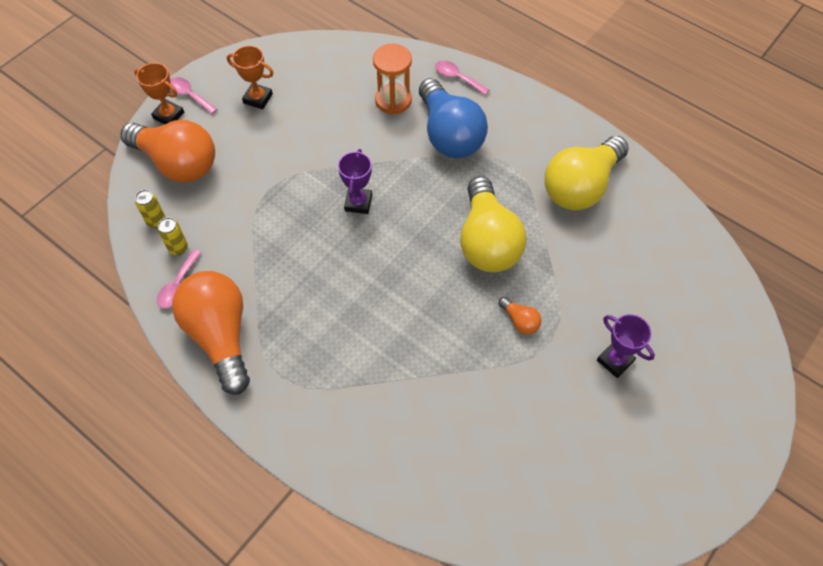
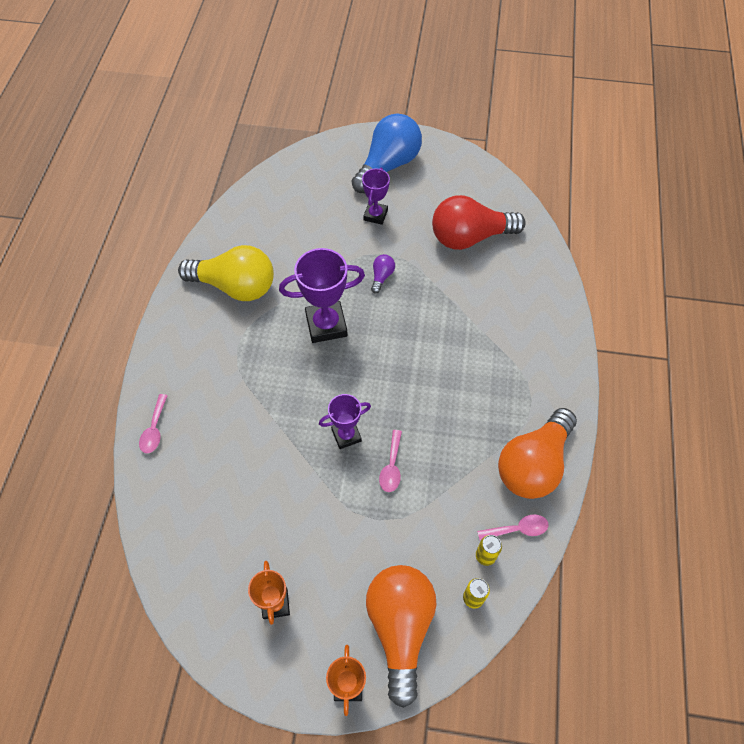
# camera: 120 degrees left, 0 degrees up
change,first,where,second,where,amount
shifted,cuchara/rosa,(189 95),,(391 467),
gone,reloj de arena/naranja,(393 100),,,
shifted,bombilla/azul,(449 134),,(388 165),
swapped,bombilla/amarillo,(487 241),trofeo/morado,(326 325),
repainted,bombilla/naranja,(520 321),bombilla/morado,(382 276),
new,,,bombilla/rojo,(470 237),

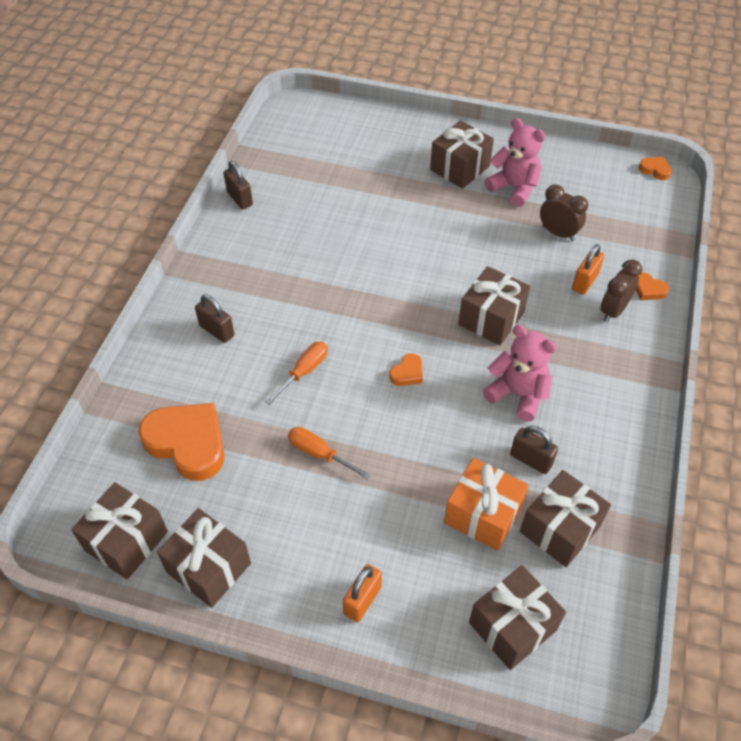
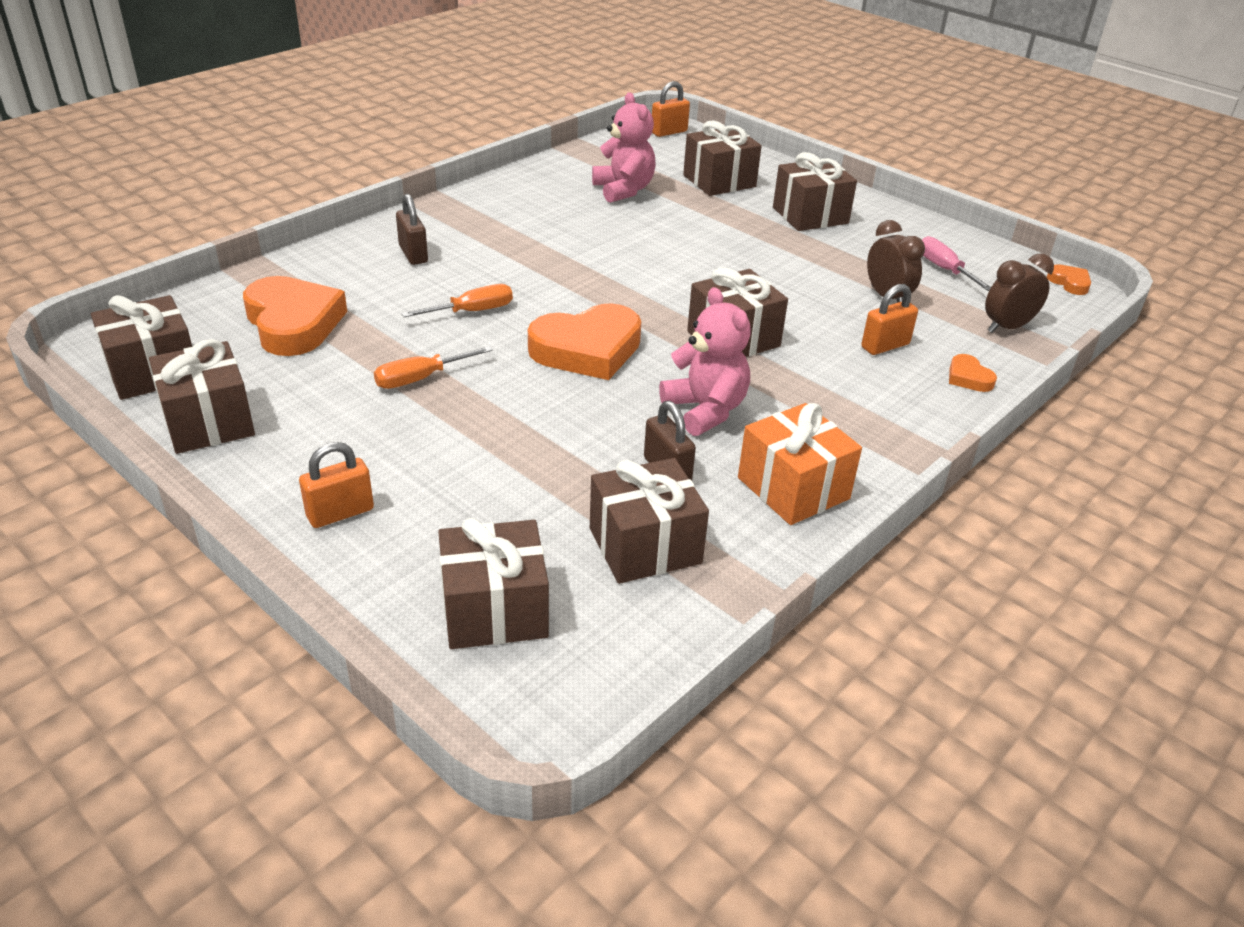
# camera: 25 degrees right, 15 degrees down
change,first,where,second,where,amount
gone,candado/marrón,(240 199),,,
rotated,destornillador/naranja,(320 454),,(421 378),90 degrees counterclockwise
scaled,corazón/naranja,(407 373),,(587 350),x2.24
shifted,regalo/naranja,(483 515),,(793 488),
shifted,osito/rosa,(514 188),,(623 190),
shifted,despertador/marrón,(613 310),,(1007 327),
new,,,candado/naranja,(669 132),
new,,,regalo/marrón,(719 181),
new,,,destornillador/rosa,(944 269),

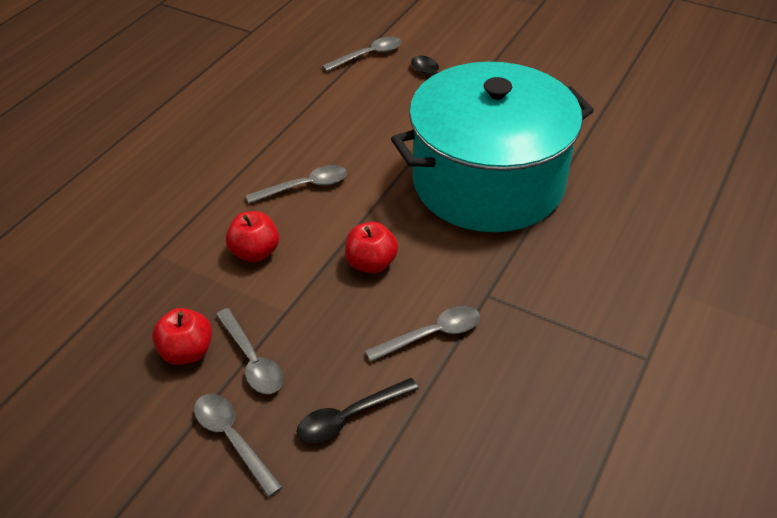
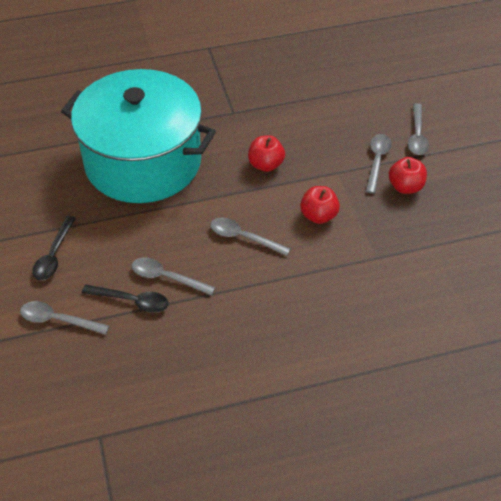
# camera: 135 degrees left, 5 degrees up
change,first,where,second,where,amount
shifted,cuchara/negro,(349 417),,(132 301),
shifted,cuchara/gris,(432 334),,(166 277),

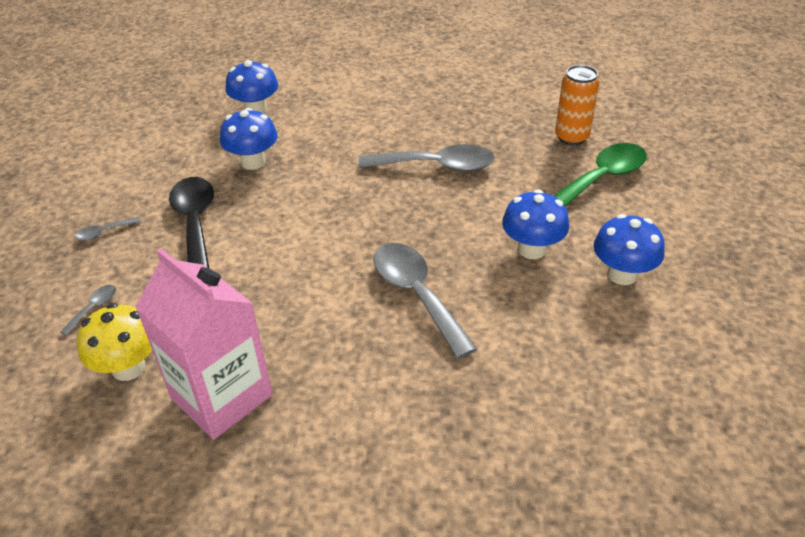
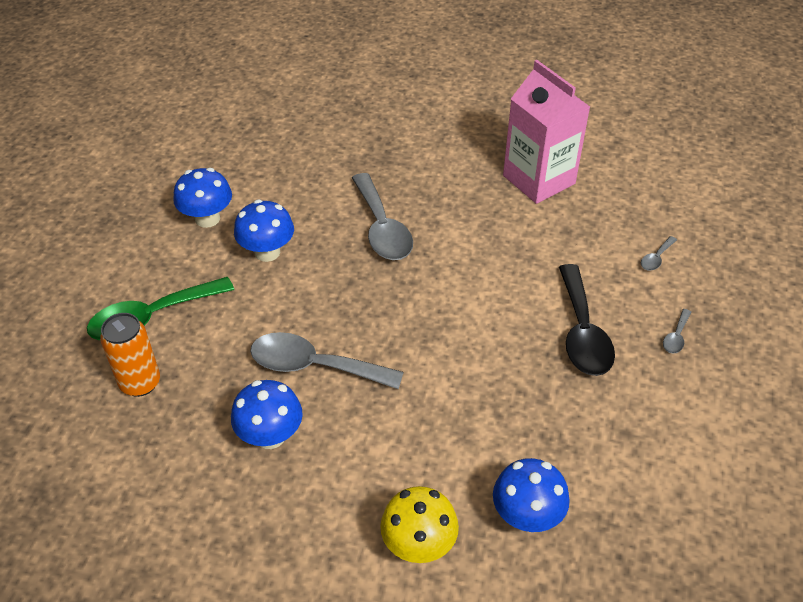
# camera: 170 degrees left, 5 degrees up
change,first,where,second,where,amount
rotated,cuchara/gris,(103 232),,(676 337),135 degrees clockwise
shifted,seta/amarillo,(128 367),,(418 545),
shifted,seta/azul,(253 162),,(270 436),

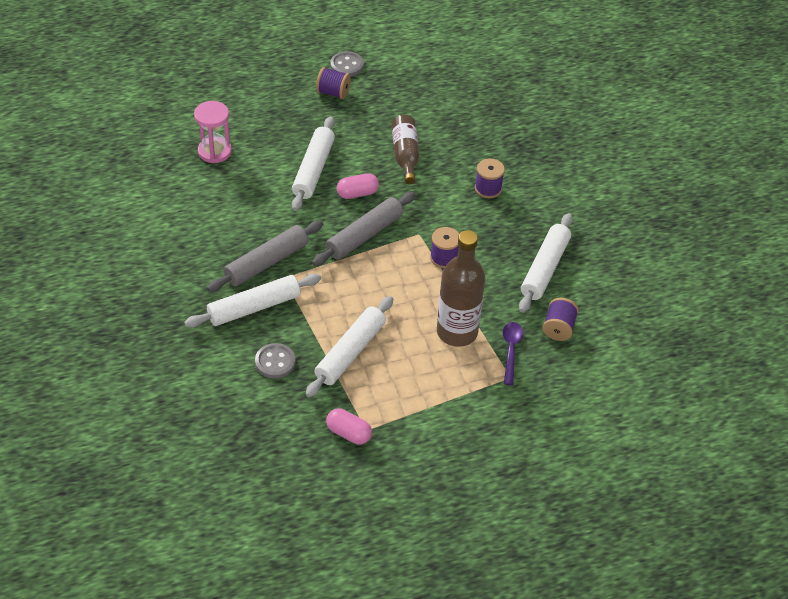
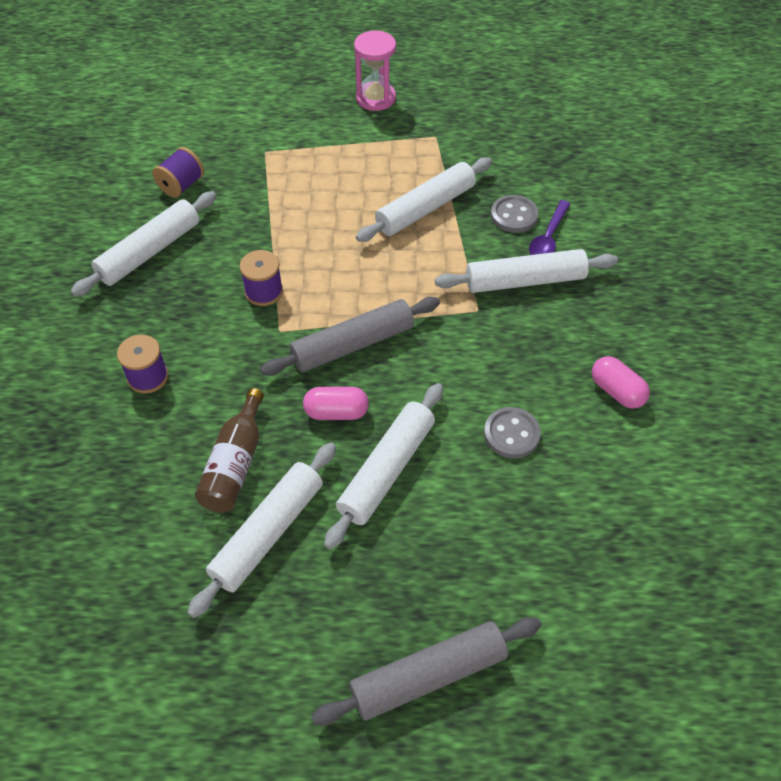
# camera: 160 degrees left, 5 degrees up
change,first,where,second,where,amount
shifted,reloj de arena/rosa,(214 151),,(375 98),
shifted,rodillo/gris,(266 263),,(428 675),
gone,carrete/morado,(333 92),,,
shifted,cápsula/rosa,(348 433),,(617 391),
shifted,botón/gris,(347 65),,(511 434),
gone,botella/marrón,(457 332),,,
shifted,cuchara/morado,(511 350),,(548 238),
new,,,rodillo/blanco,(267 533),

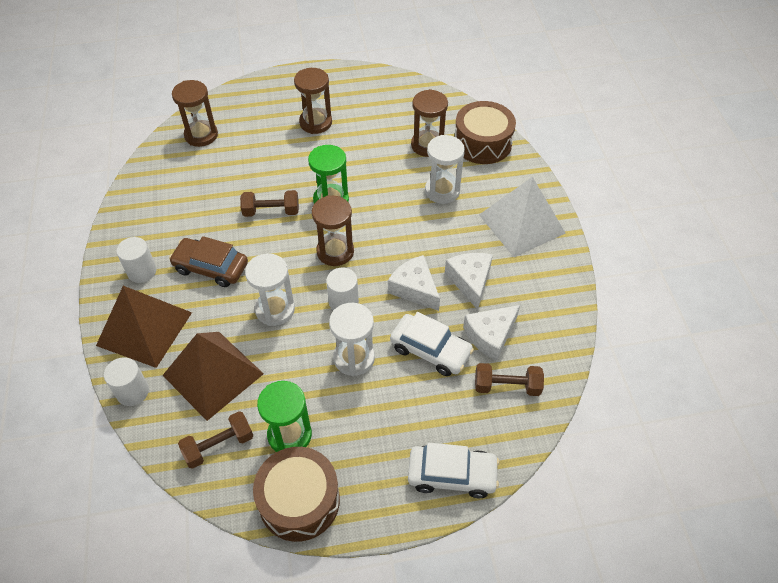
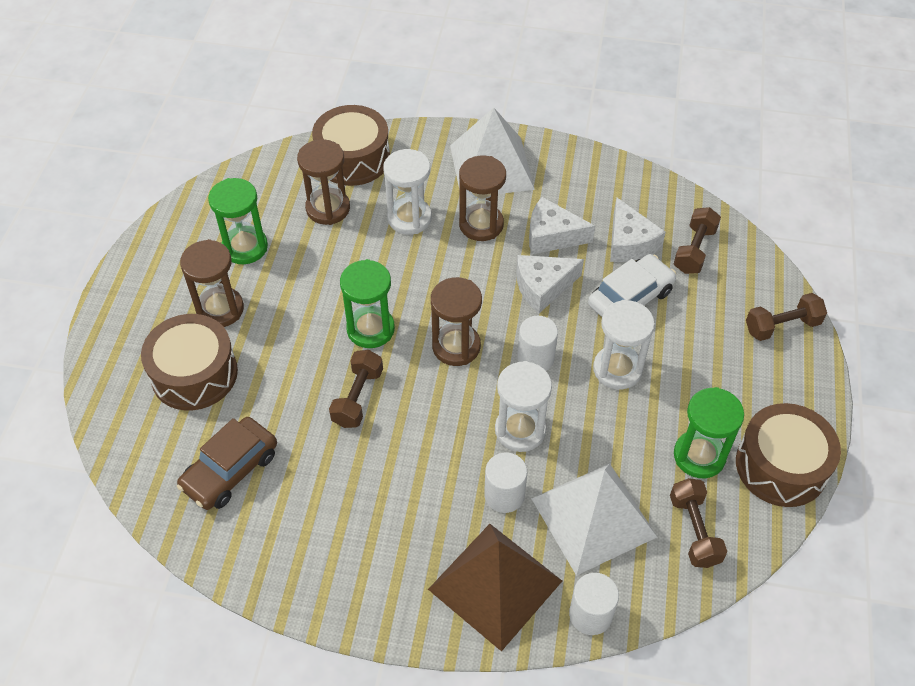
# camera: 70 degrees left, 0 degrees up
change,first,where,second,where,amount
shifted,cilindro/blanco,(142 271),,(504 495),
repainted,pirámide/marrón,(213 374),pirámide/blanco,(593 517),
shifted,coche/marrón,(211 267),,(230 470),
shifted,reloj de arena/marrón,(201 135),,(481 224),
swapped,coche/blanco,(452 475),mancuerna/marrón,(782 326),
new,,,tambor/marrón,(194 374),
new,,,reloj de arena/verde,(245 247),

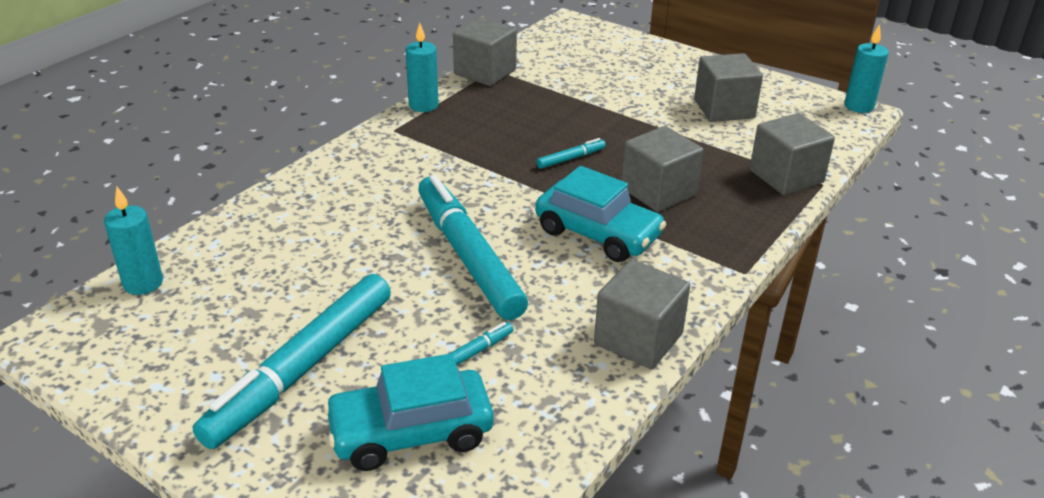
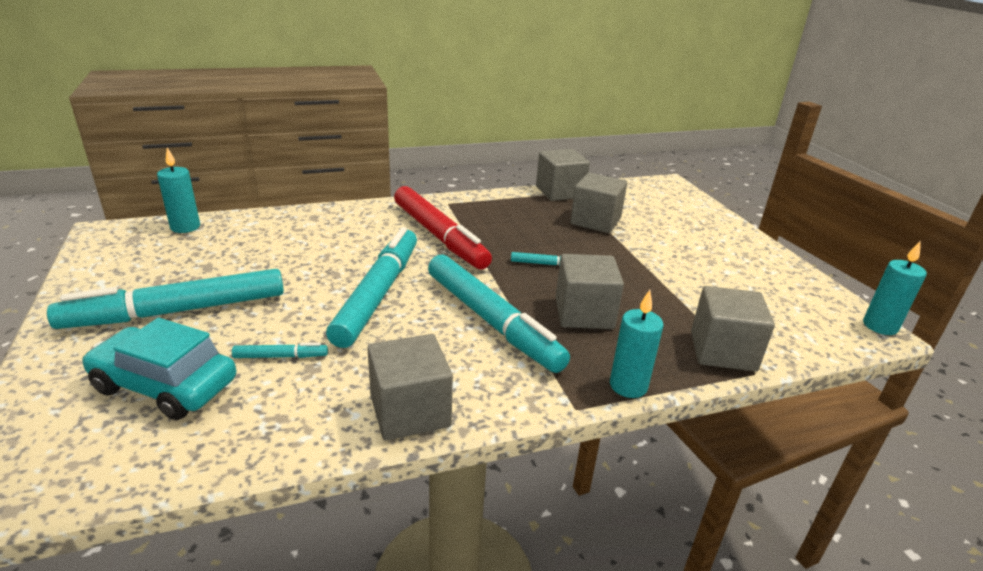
# camera: 35 degrees right, 5 degrees down
change,first,where,second,where,amount
shifted,vela/turquesa,(423 105),,(628 386),
swapped,coche/turquesa,(597 234),rotulador/turquesa,(491 321),
shifted,cubo/gris,(724 109),,(595 221),
new,,,rotulador/rojo,(439 236),

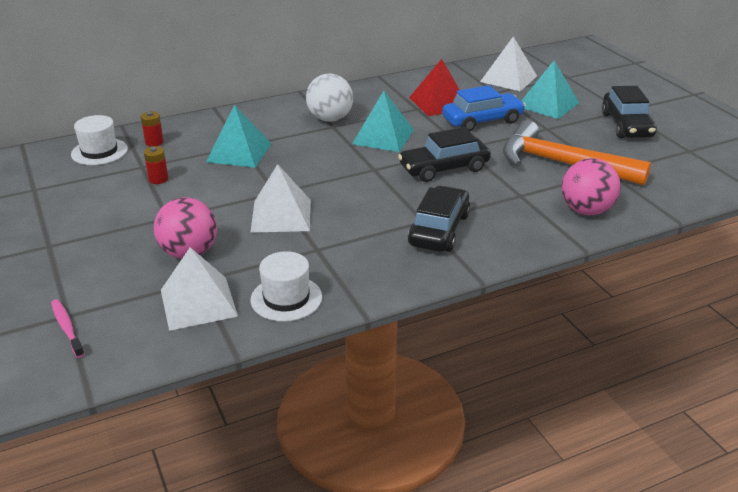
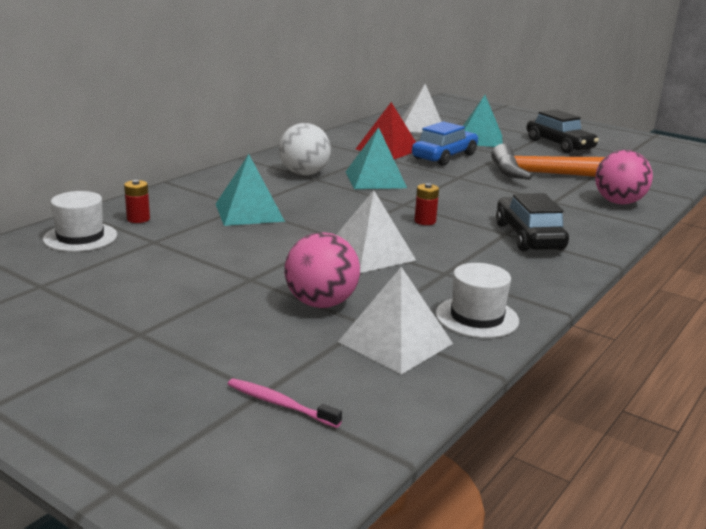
# camera: 30 degrees left, 10 degrees down
change,first,where,second,where,amount
shifted,pila/rojo,(158 179),,(425 221),
gone,coche/negro,(444 168),,,

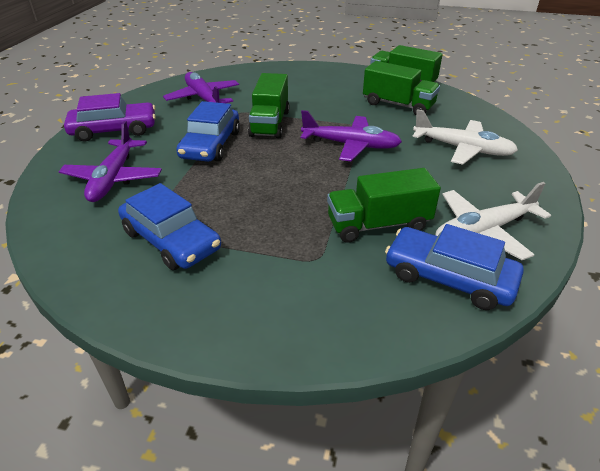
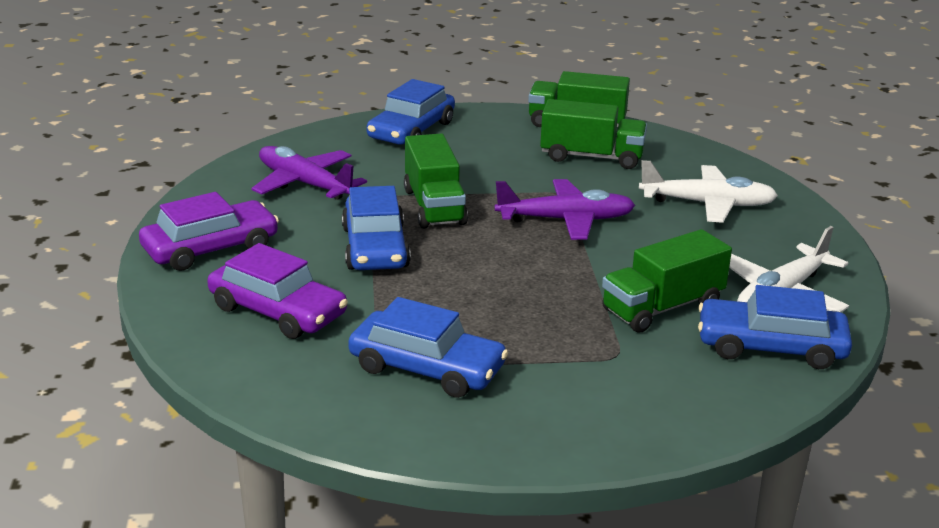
# camera: 20 degrees left, 10 degrees down
change,first,where,second,where,amount
swapped,avión/morado,(114 178),coche/morado,(277 311),
new,,,coche/azul,(411 130),

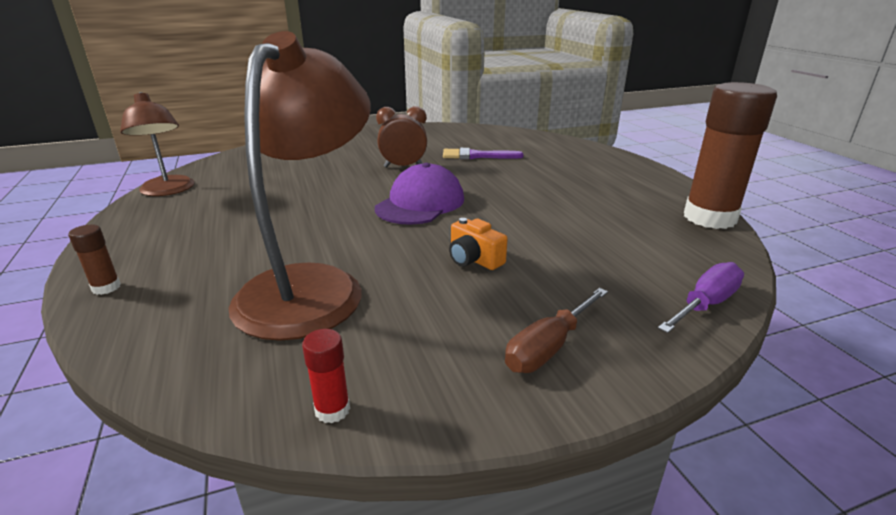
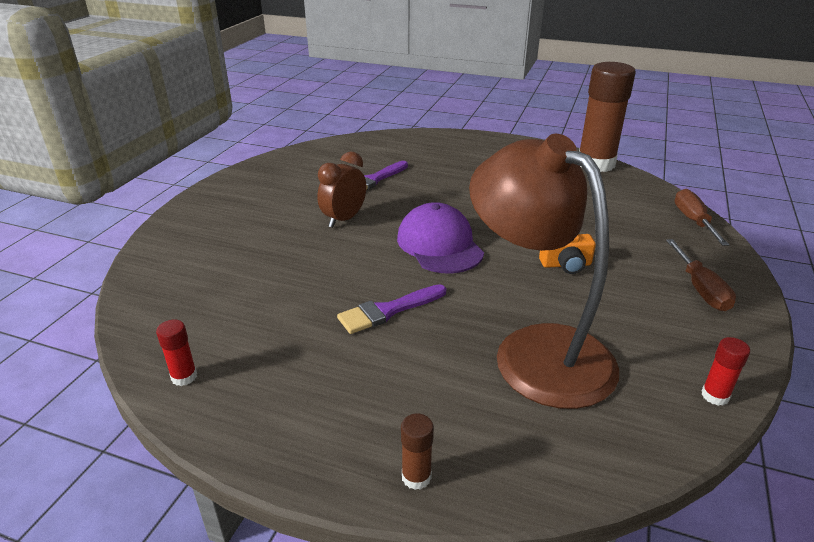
# camera: 50 degrees left, 5 degrees up
change,first,where,second,where,amount
swapped,lámpara/marrón,(168 191),barra de pegamento/rojo,(184 377),
repainted,destornillador/morado,(705 305),destornillador/marrón,(693 221),
new,,,pincel/morado,(388 311),

